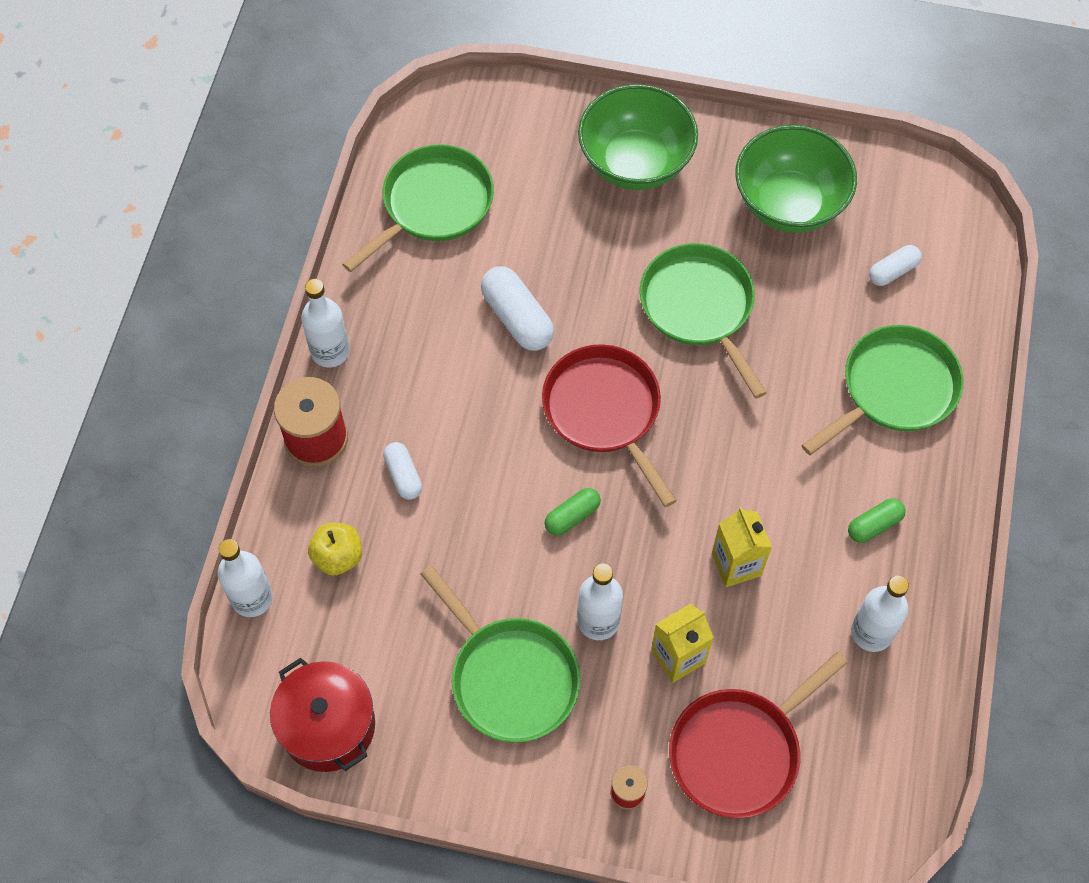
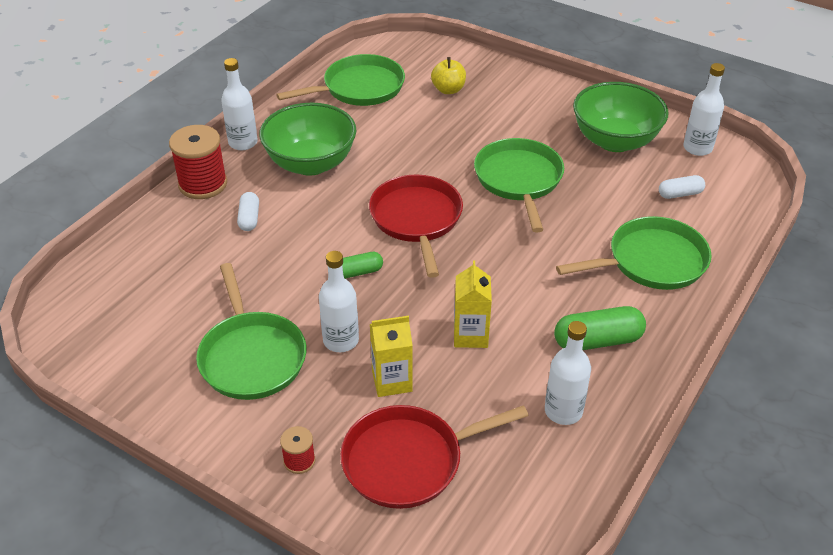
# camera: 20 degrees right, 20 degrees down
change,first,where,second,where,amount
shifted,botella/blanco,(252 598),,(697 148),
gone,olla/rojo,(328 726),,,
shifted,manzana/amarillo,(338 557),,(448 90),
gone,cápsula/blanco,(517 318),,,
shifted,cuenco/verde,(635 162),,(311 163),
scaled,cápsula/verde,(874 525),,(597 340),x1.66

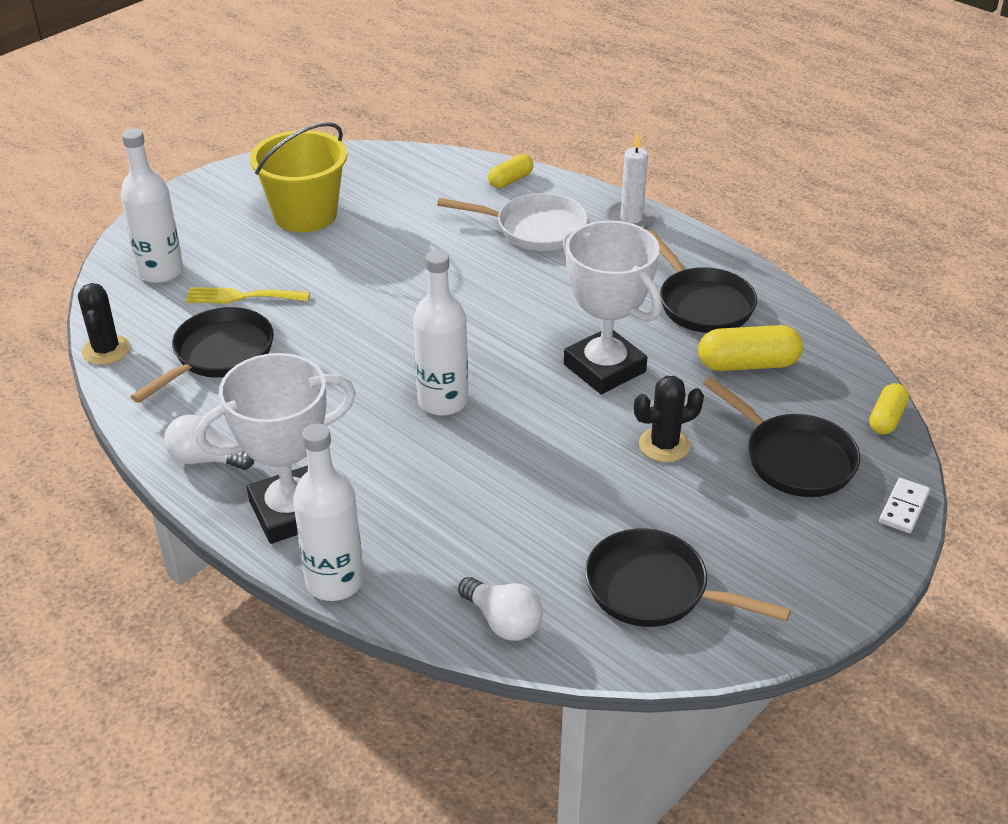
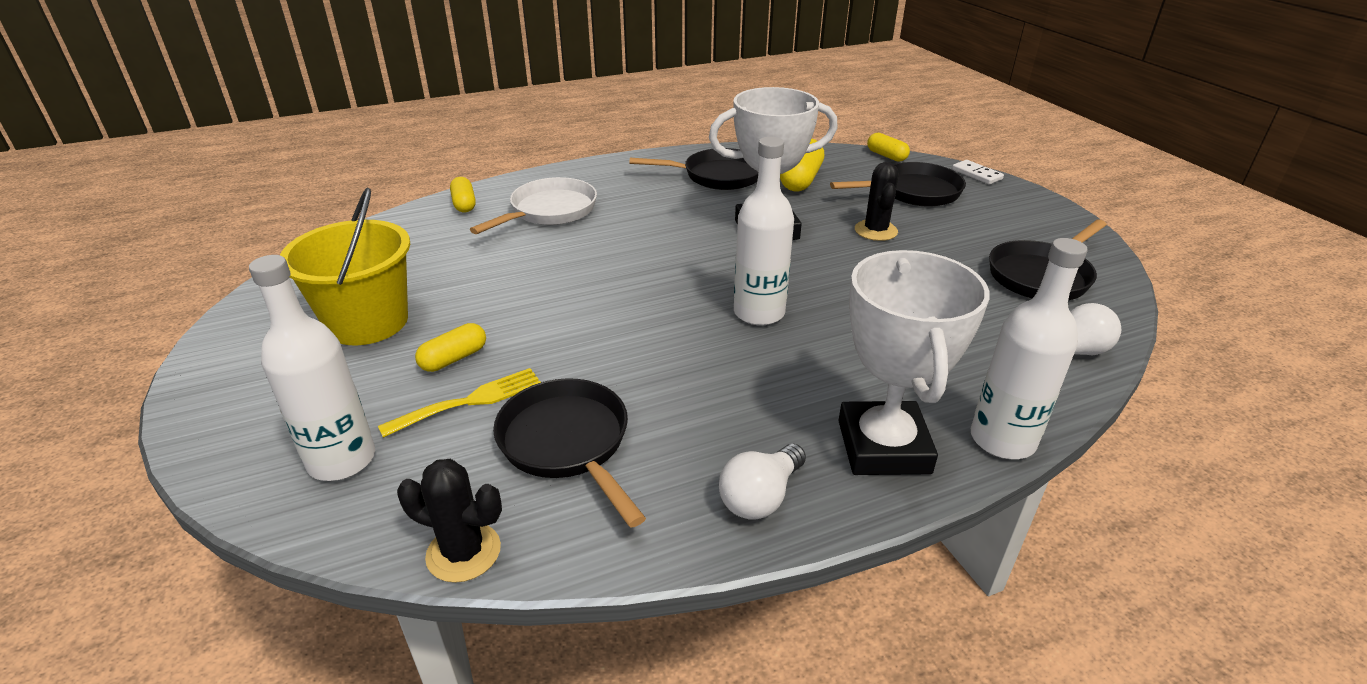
# camera: 65 degrees left, 5 degrees down
change,first,where,second,where,amount
rotated,tenedor/amarillo,(241 297),,(470 401),150 degrees counterclockwise
gone,vela/blanco,(631 219),,,
new,,,cápsula/amarillo,(454 358),

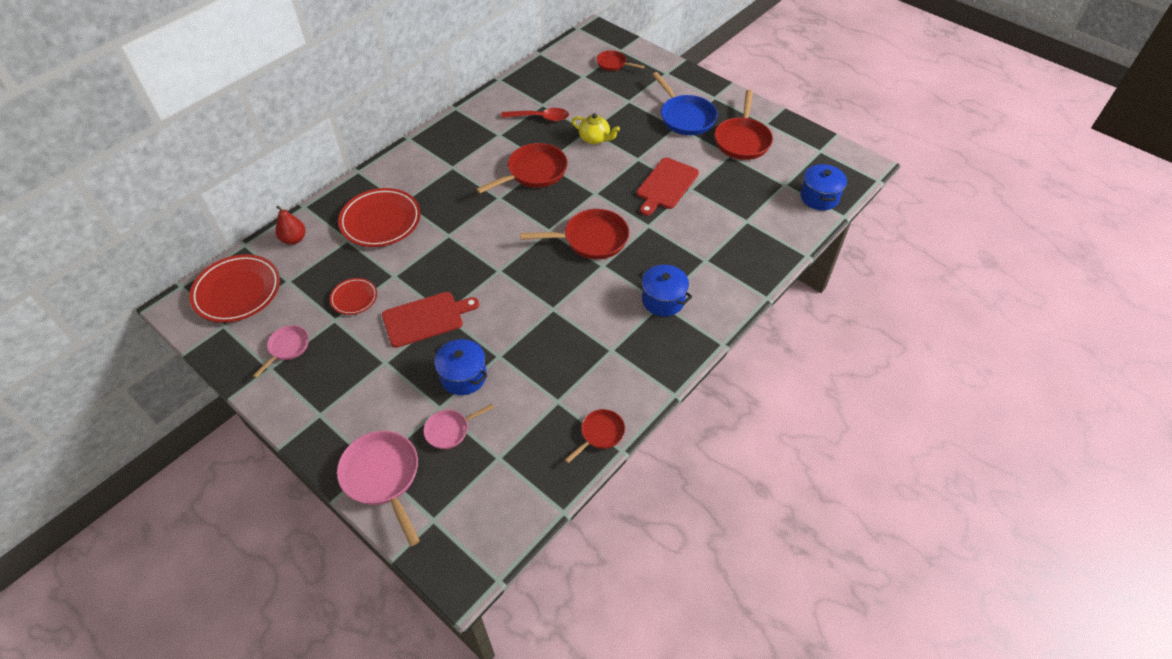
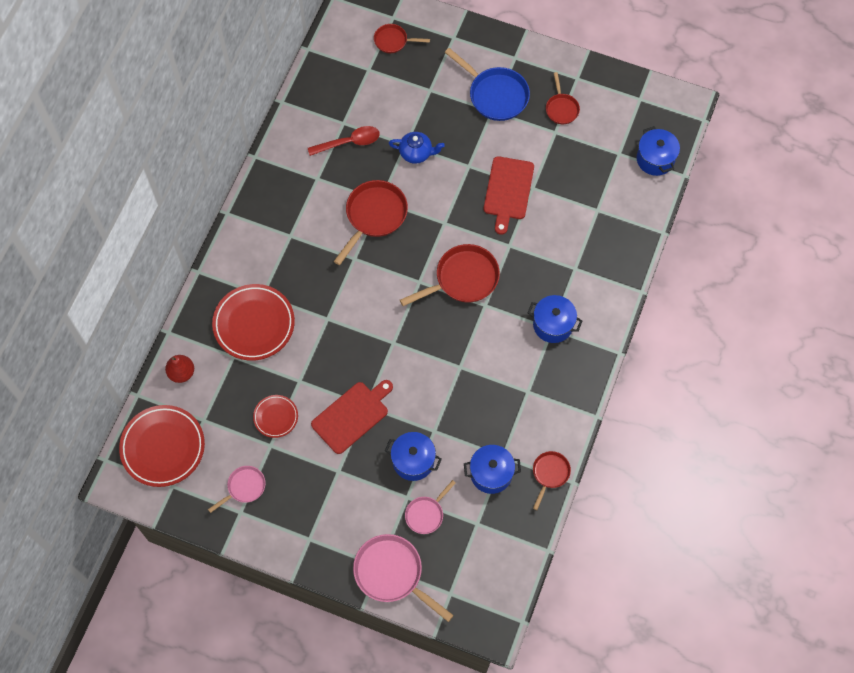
# camera: 20 degrees left, 15 degrees up
change,first,where,second,where,amount
rotated,sartén/rosa,(287 348),,(244 487),45 degrees clockwise
repainted,tetera/amarillo,(595 139),tetera/azul,(416 153),
scaled,sartén/rojo,(742 140),,(561 108),x0.57
new,,,olla/azul,(491 473),

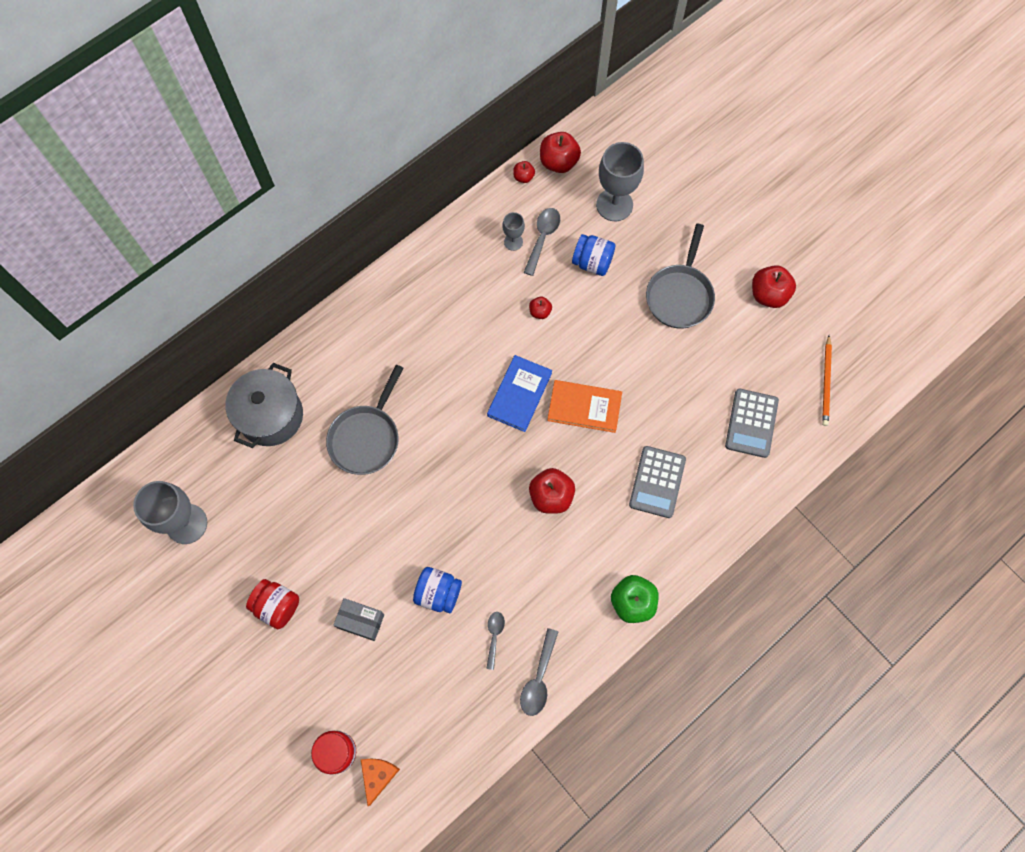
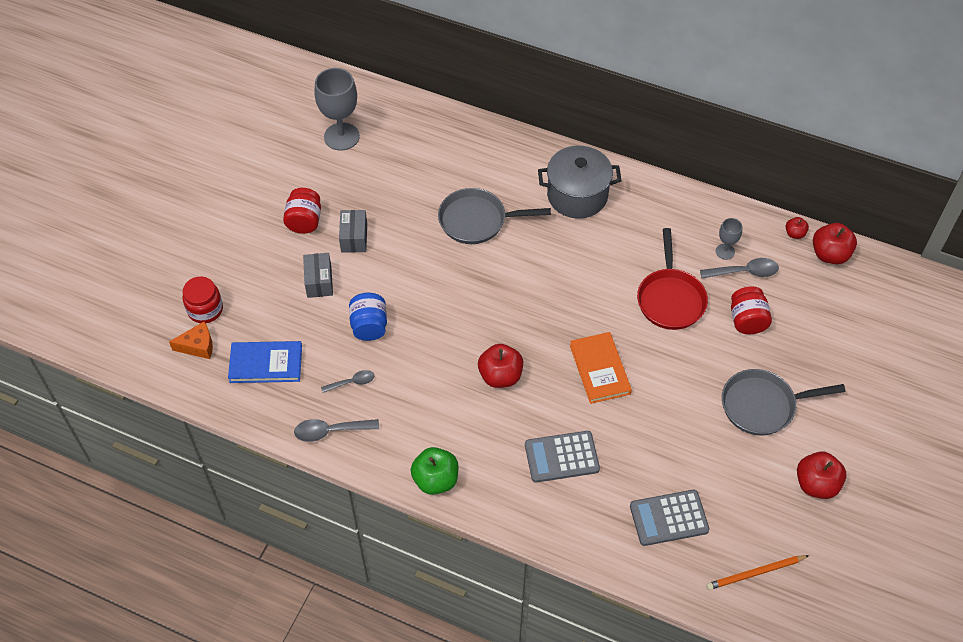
# camera: 65 degrees right, 15 degrees down
change,first,where,second,where,amount
shifted,olla/gris,(271 416),,(577 195),
shifted,libro/azul,(519 394),,(266 364),
swapped,manzana/rojo,(540 312),sartén/rojo,(670 298),
repainted,tarro/azul,(592 262),tarro/rojo,(747 320),
gone,copa/gris,(614 205),,,
new,,,caja/gris,(354 238),

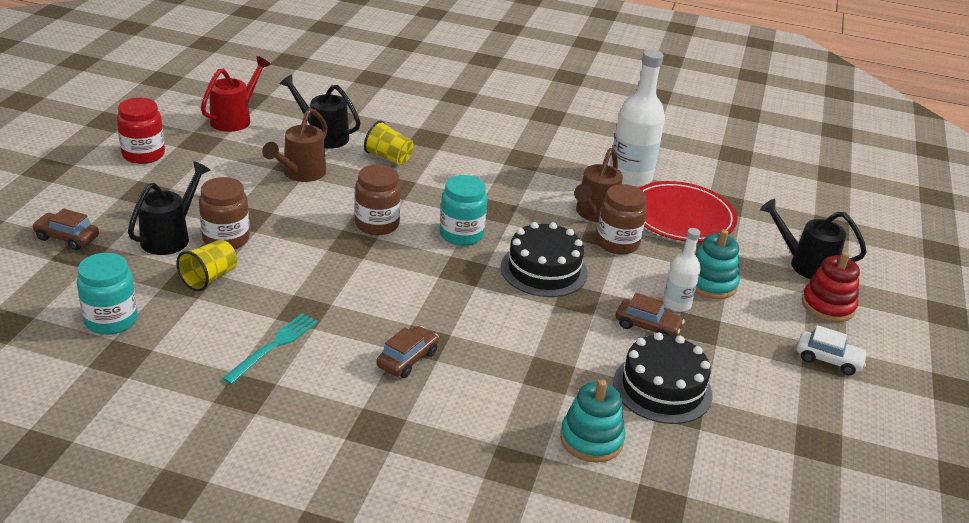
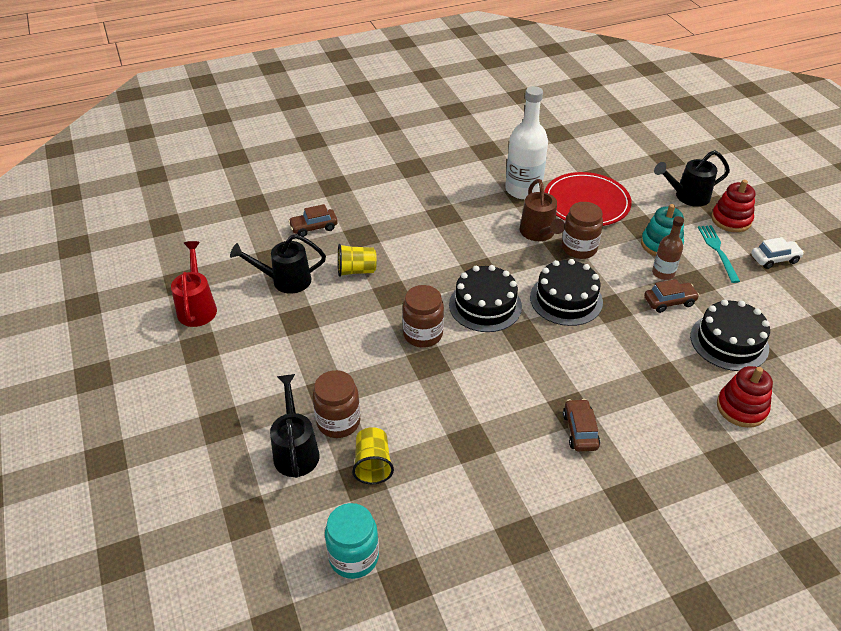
# camera: 35 degrees left, 10 degrees up
change,first,where,second,where,amount
shifted,coche/marrón,(67 238),,(314 227),
gone,tarro/rojo,(143 154),,,
shifted,tenedor/turquesa,(274 346),,(717 251),
gone,regadera/marrón,(300 174),,,
swapped,tarro/turquesa,(461 235),tarta/negro,(485 305),
repainted,juguete apilable/turquesa,(591 439),juguete apilable/rojo,(741 408),
repainted,botella/blanco,(677 304),botella/marrón,(663 273),

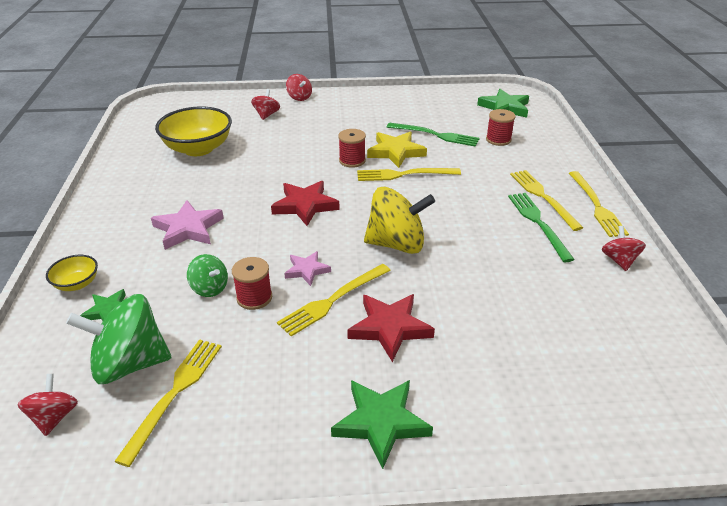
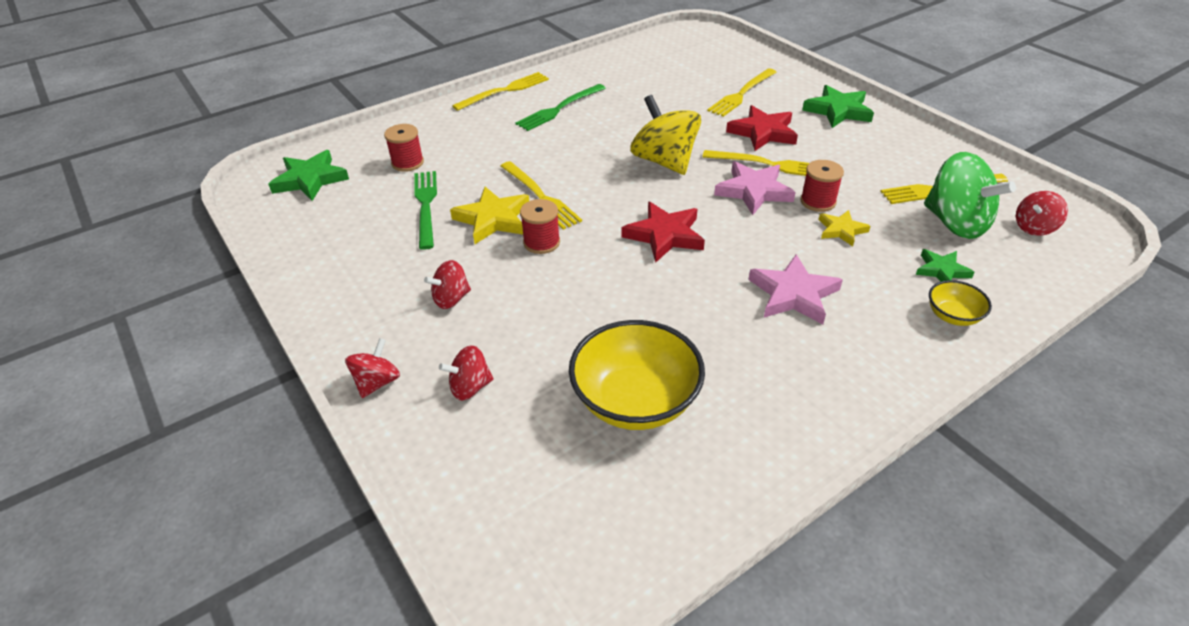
# camera: 120 degrees left, 5 degrees up
change,first,where,second,where,amount
swapped,peonza/verde,(210 288),estrella/amarillo,(841 230),
scaled,estrella/rosa,(307 270),,(754 191),x1.65
shifted,tenedor/amarillo,(543 197),,(741 94),
shifted,peonza/rojo,(619 260),,(451 299),

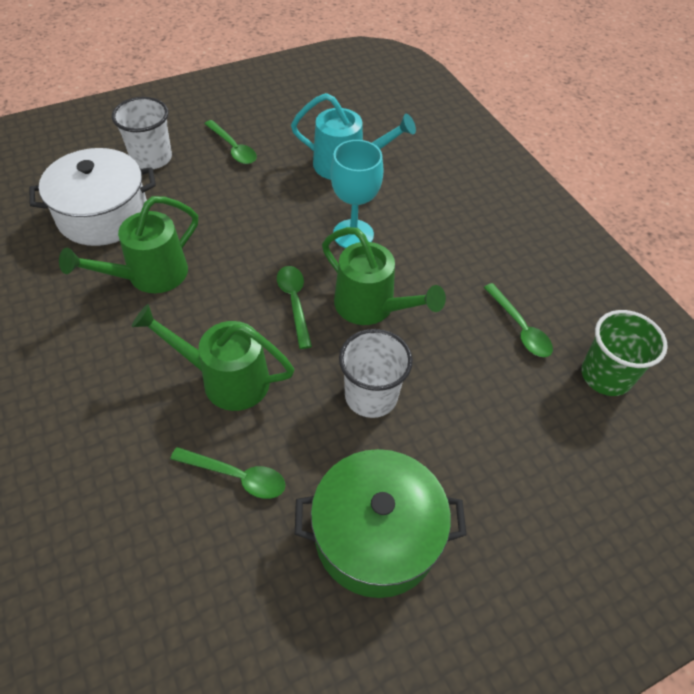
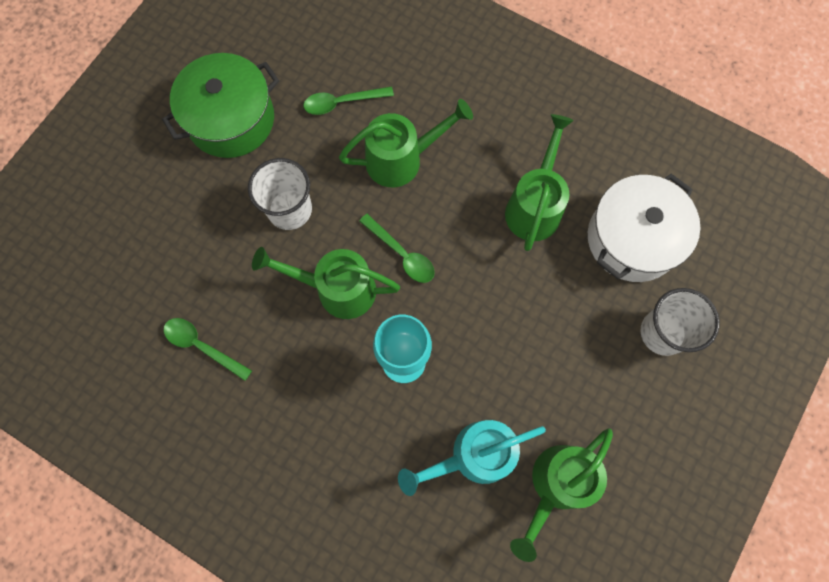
# camera: 150 degrees right, 20 degrees up
change,first,where,second,where,amount
gone,cuchara/verde,(233 148),,,
gone,vaso/verde,(606 375),,,
new,,,regadera/verde,(555 485),

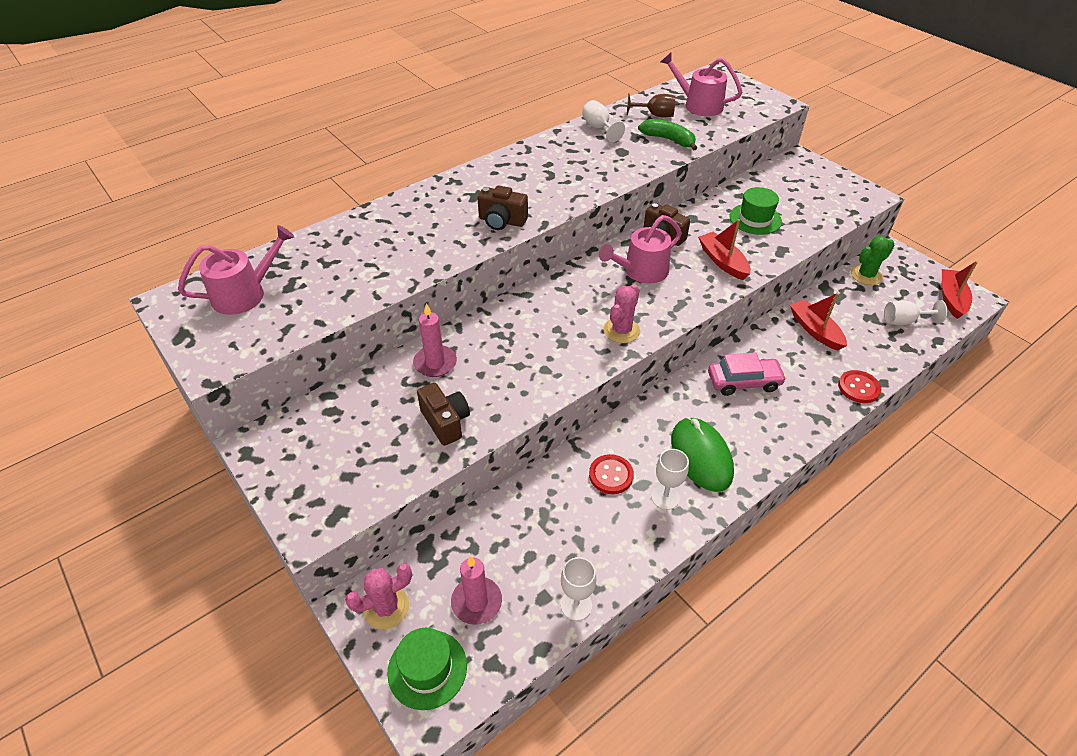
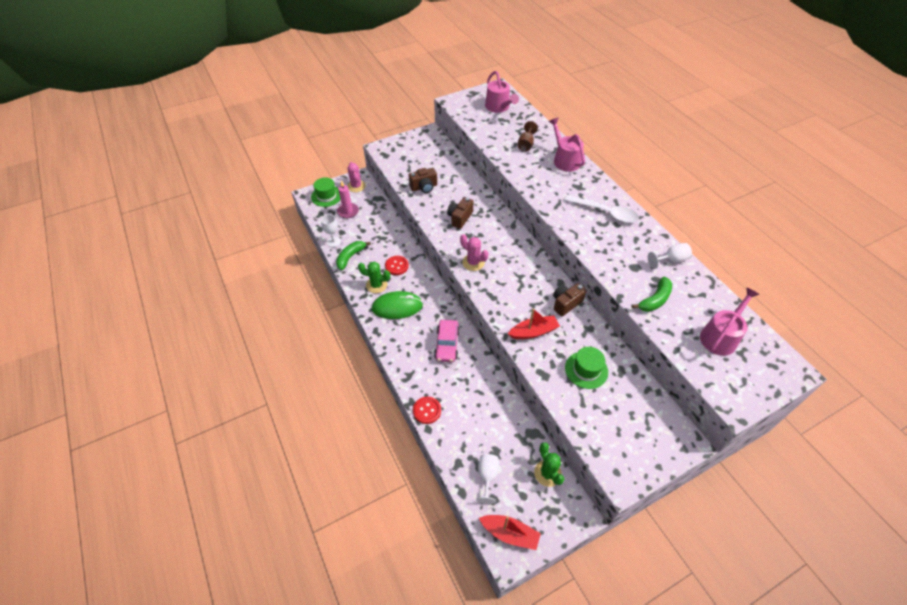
# camera: 100 degrees right, 5 degrees up
change,first,where,second,where,amount
gone,vela/rosa,(435 363),,,
shifted,cámara/marrón,(502 221),,(460 218),
shifted,regadera/rosa,(641 271),,(565 160),
shifted,copa/marrón,(655 115),,(526 144),
swapped,copa/blanco,(665 497),cactus/verde,(376 285),
gone,barco/rojo,(815 330),,,
new,,,plátano/verde,(350 257),
new,,,cuchara/blanco,(605 213),

